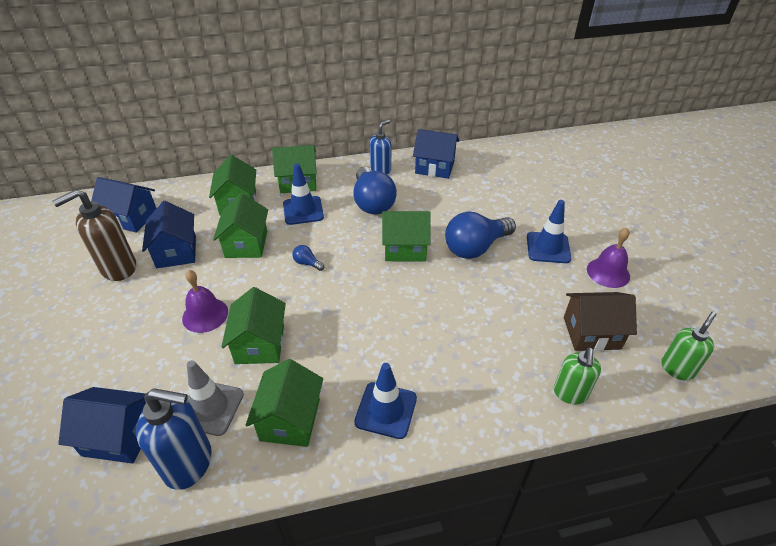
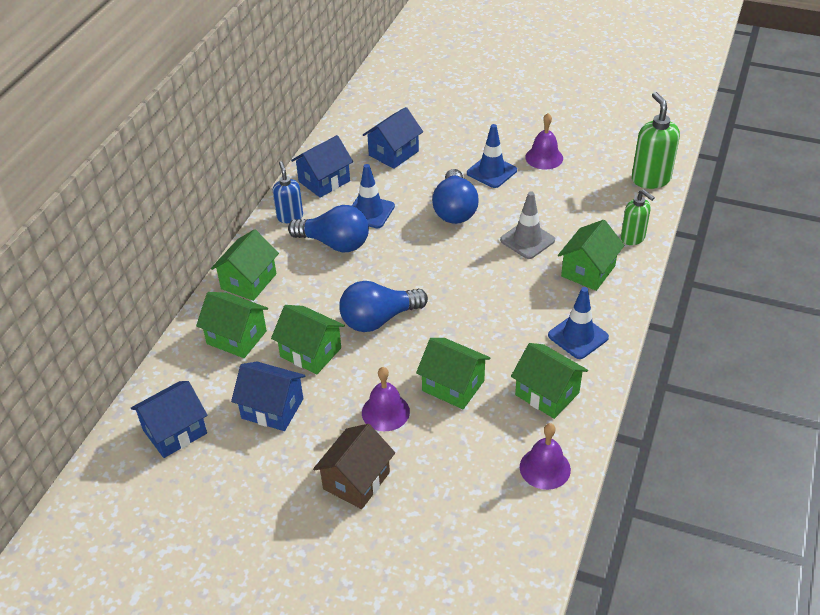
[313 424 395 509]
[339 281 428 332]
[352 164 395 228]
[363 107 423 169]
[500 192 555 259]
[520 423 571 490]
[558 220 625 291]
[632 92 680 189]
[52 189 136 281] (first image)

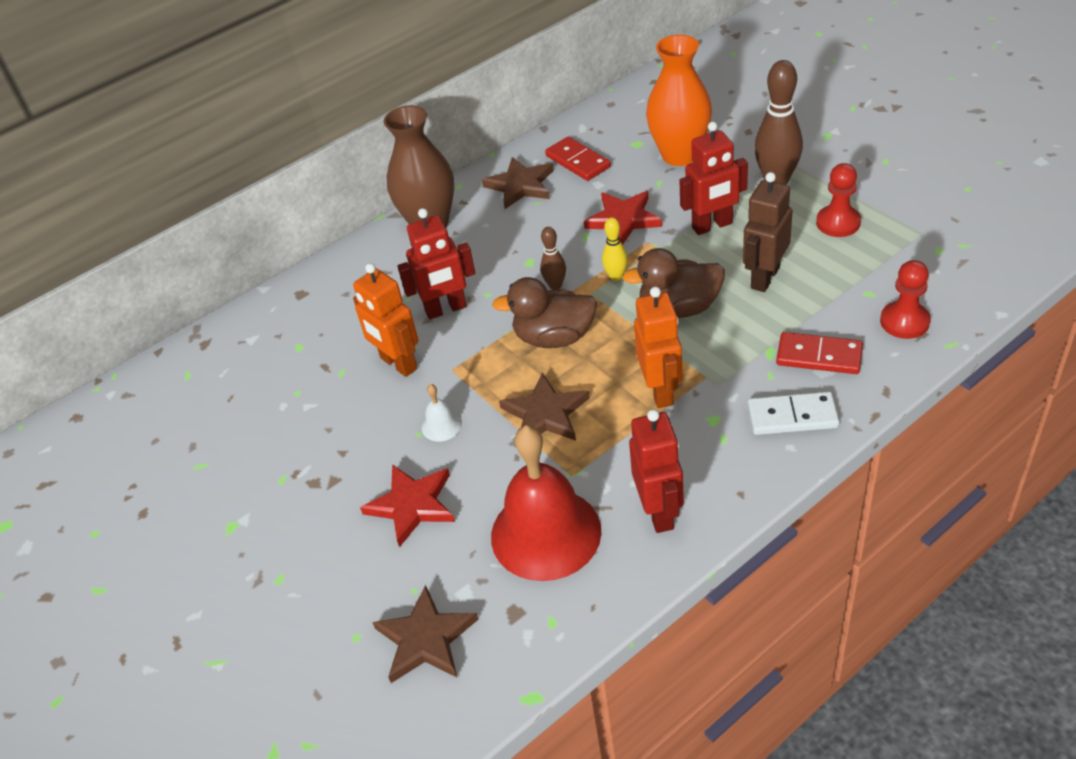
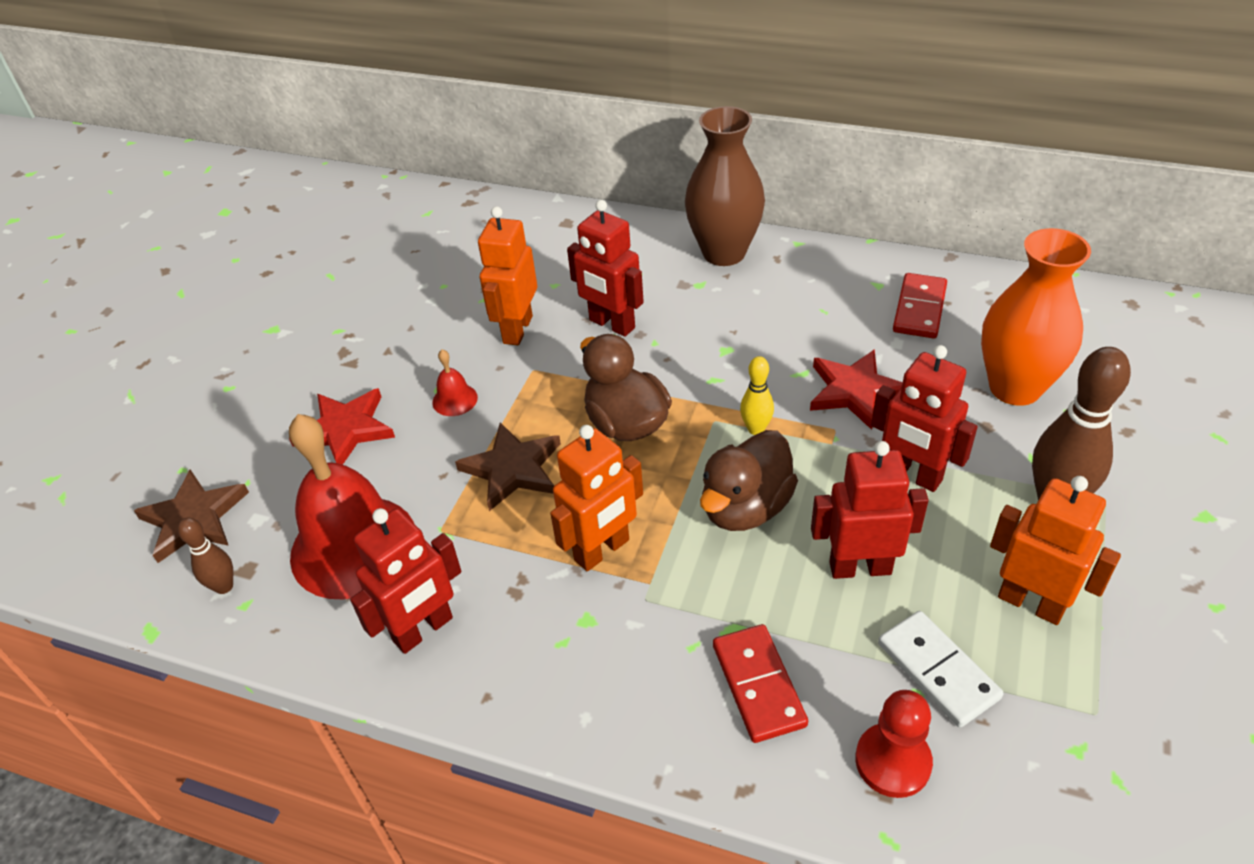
[178 517 233 594]
[432 349 478 416]
[700 430 798 531]
[811 441 929 579]
[878 611 1003 728]
[990 476 1121 625]
[482 157 554 209] (first image)

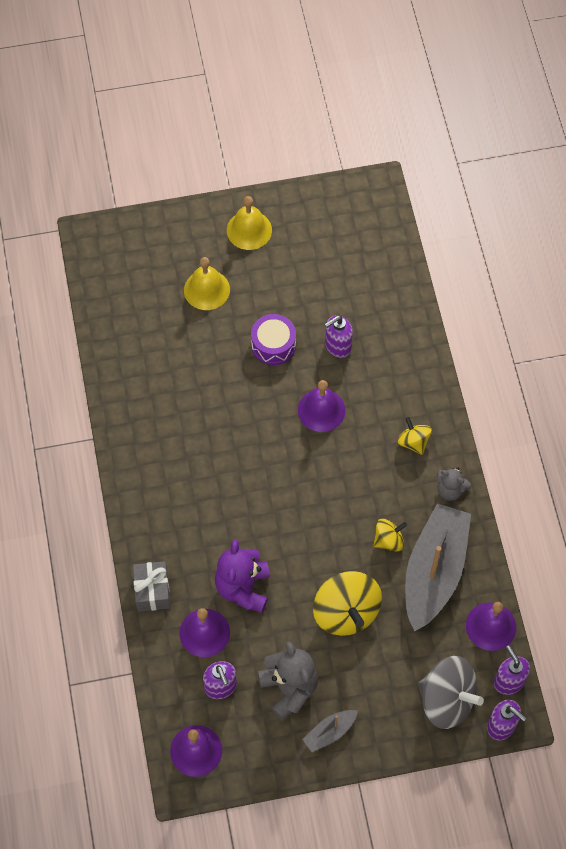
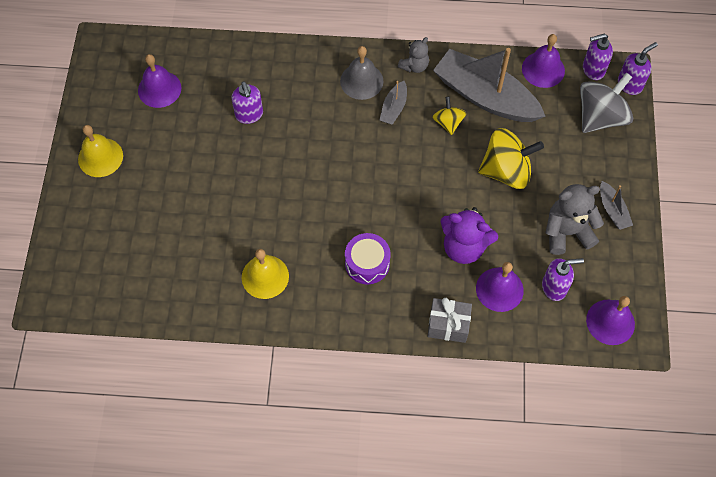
[138 54 182 108]
[242 249 289 299]
[340 46 383 100]
[345 233 391 284]
[380 81 407 125]

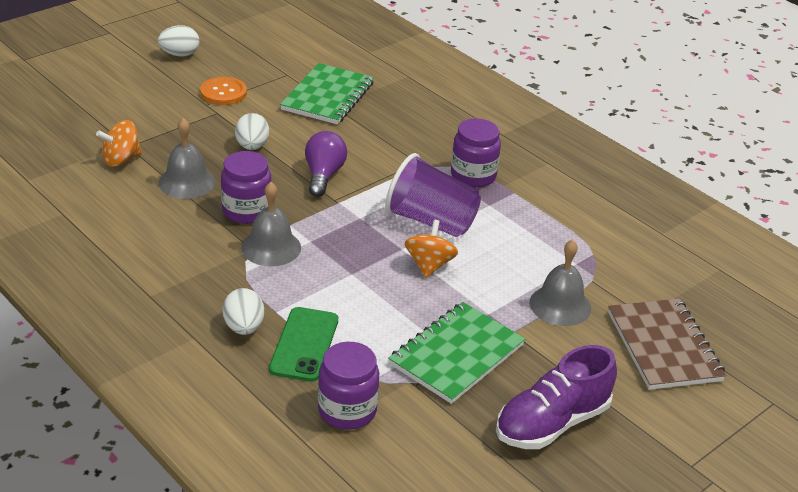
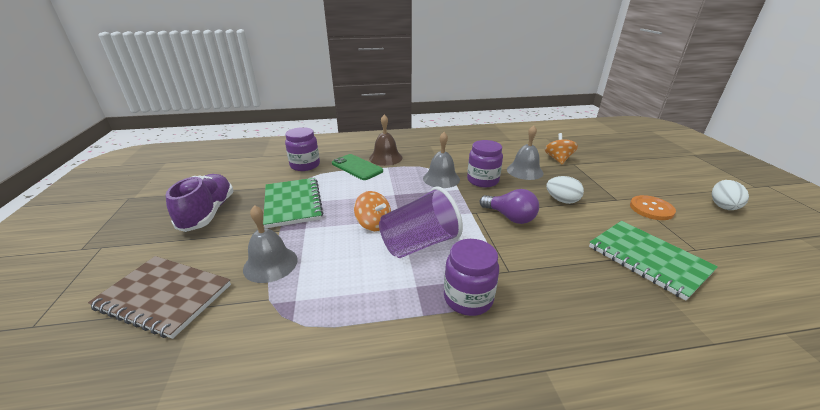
[369 115 403 166]

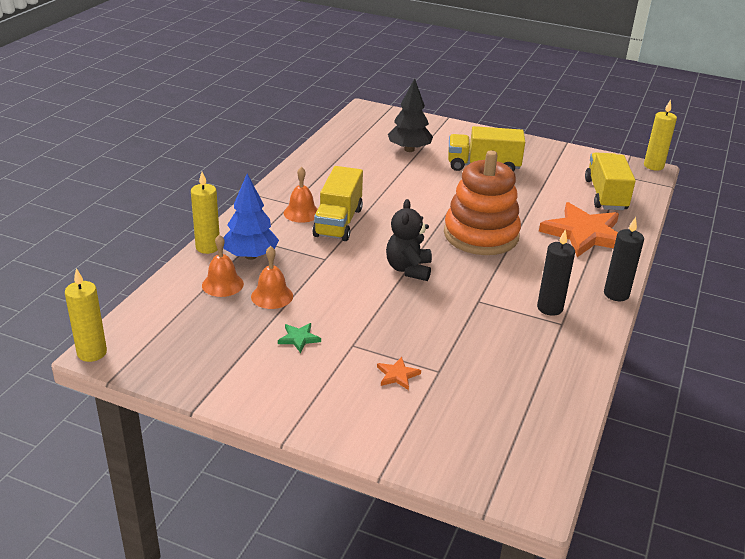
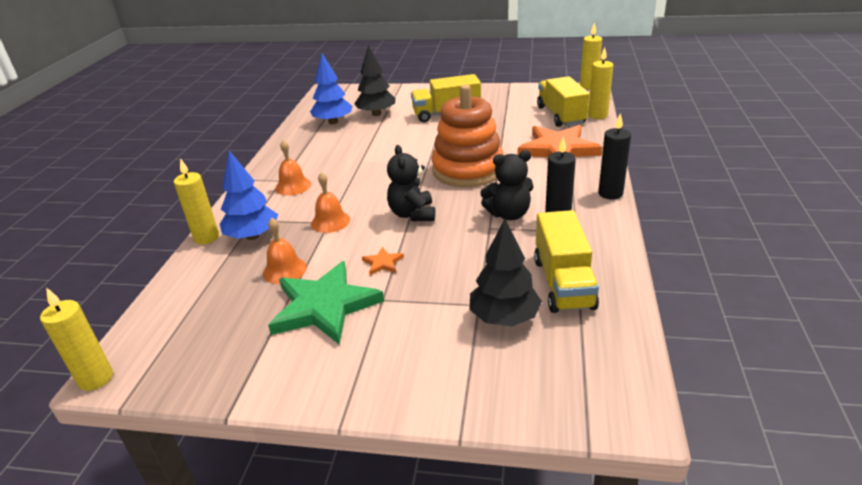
[268 261 384 345]
[310 53 352 124]
[311 172 350 233]
[362 247 404 275]
[469 219 542 326]
[480 150 533 220]
[534 210 599 313]
[588 47 613 119]

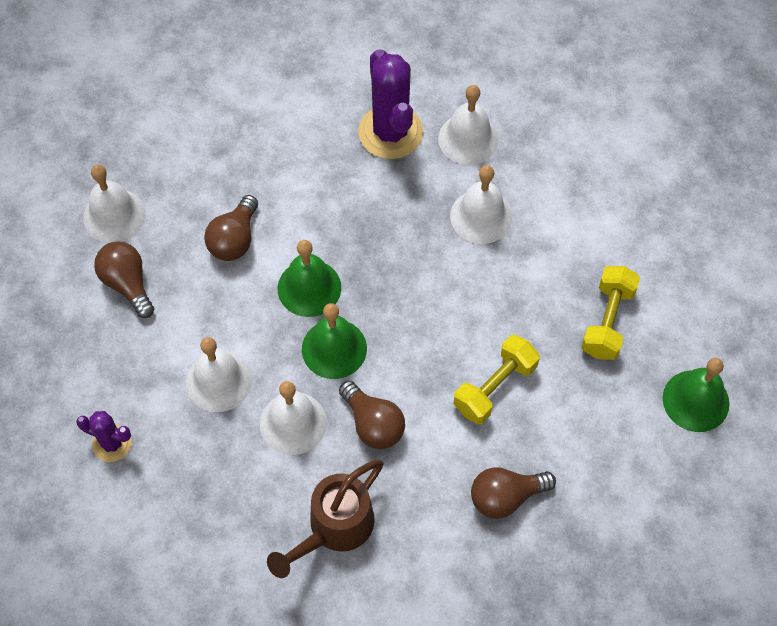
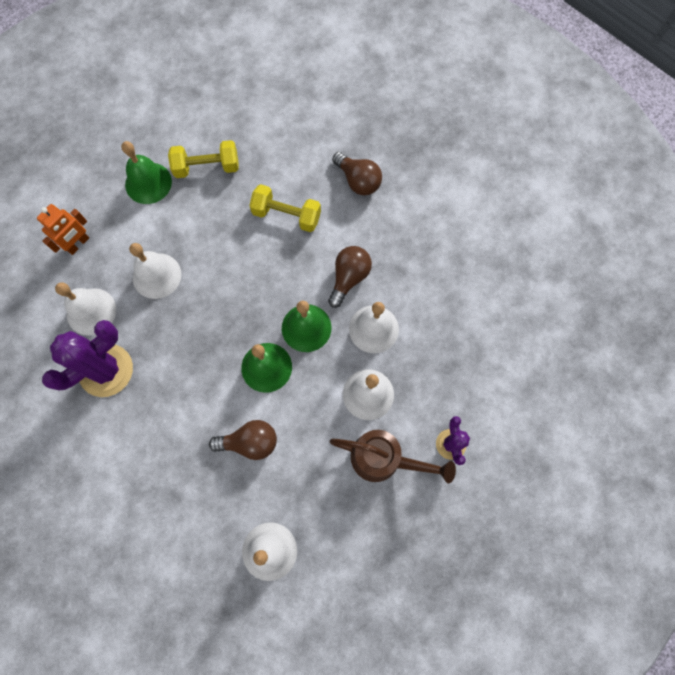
[37 204 89 255]
[121 141 172 204]
[329 430 456 483]
[94 241 155 318] (first image)

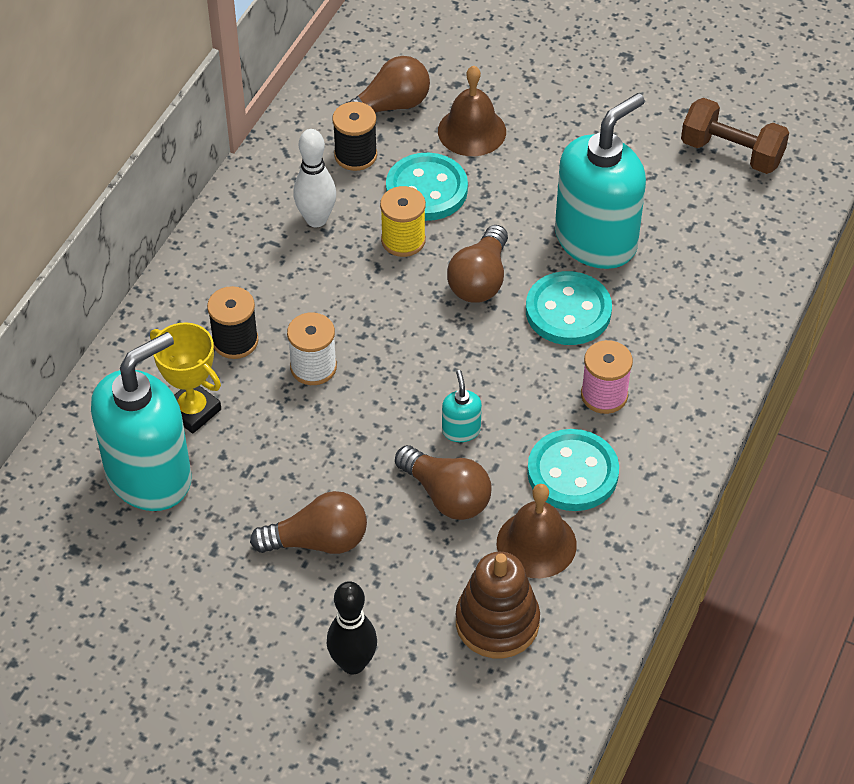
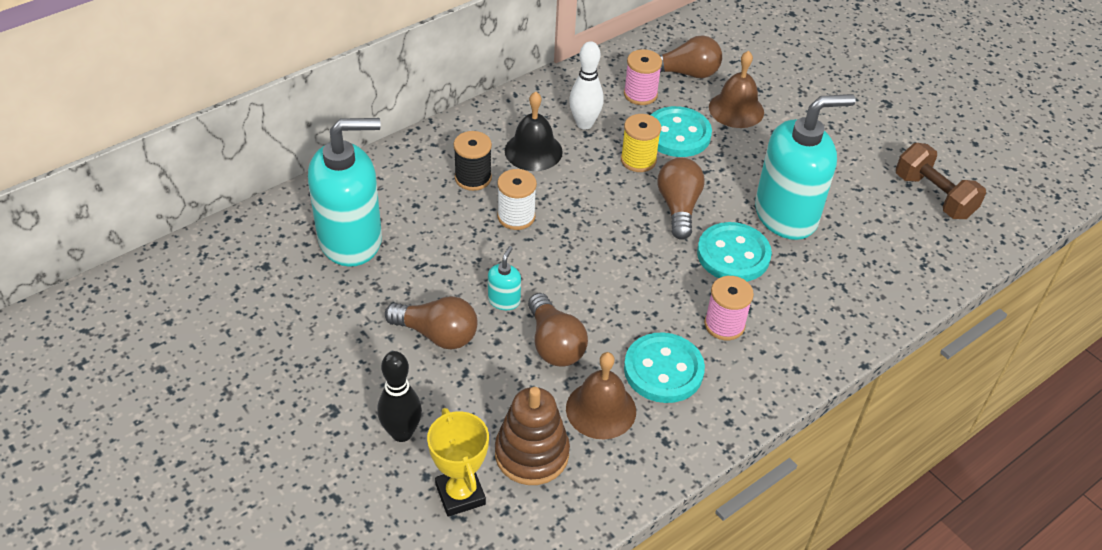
[427 408 489 517]
[488 246 521 310]
[505 91 563 171]
[624 49 662 105]
[657 158 705 240]

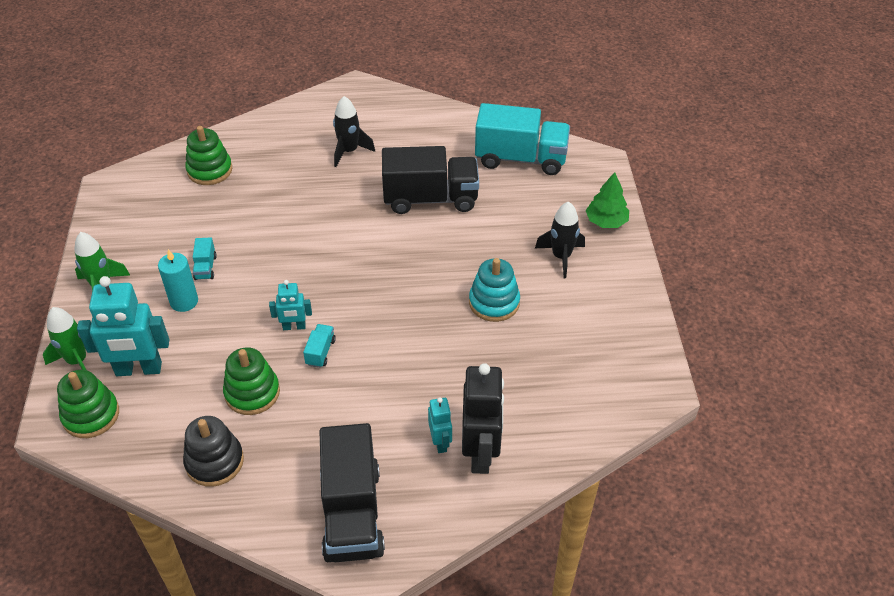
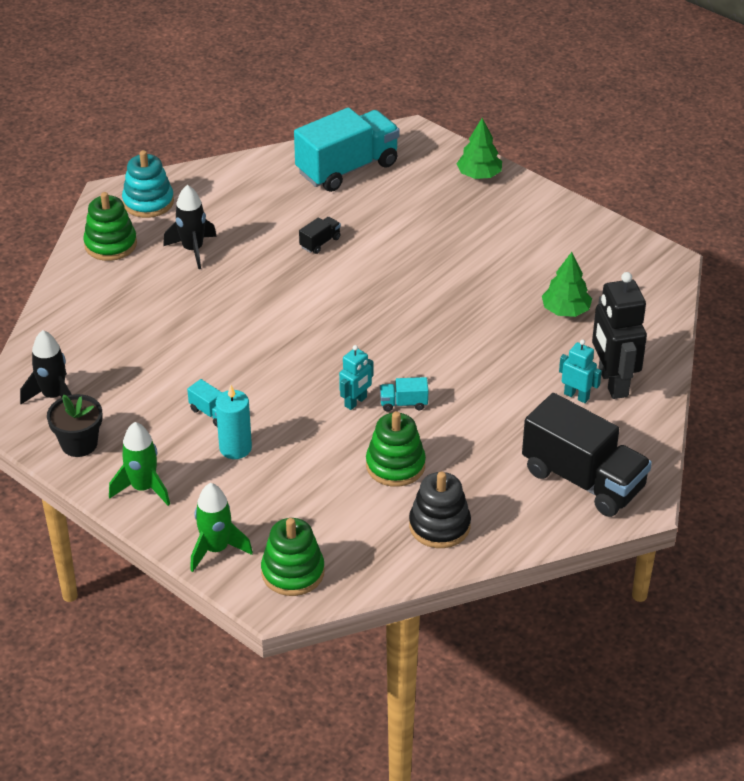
[20 330 72 404]
[47 394 102 457]
[83 192 137 261]
[122 150 174 218]
[299 217 341 254]
[380 377 428 412]
[542 252 592 317]
[592 272 647 399]
[77 276 169 376] (first image)

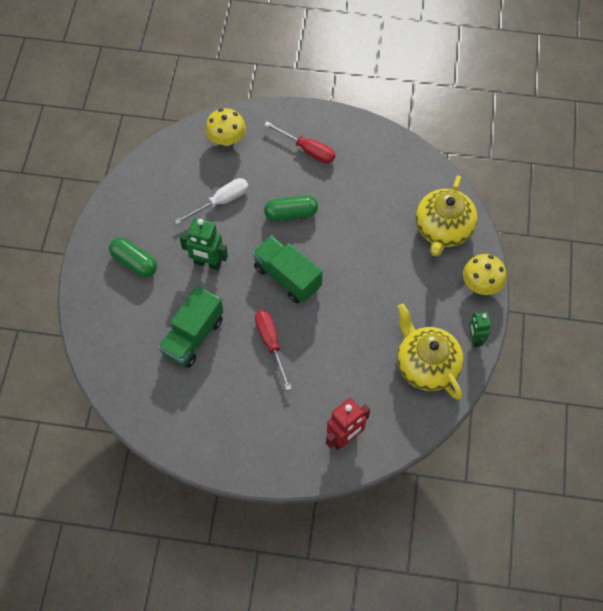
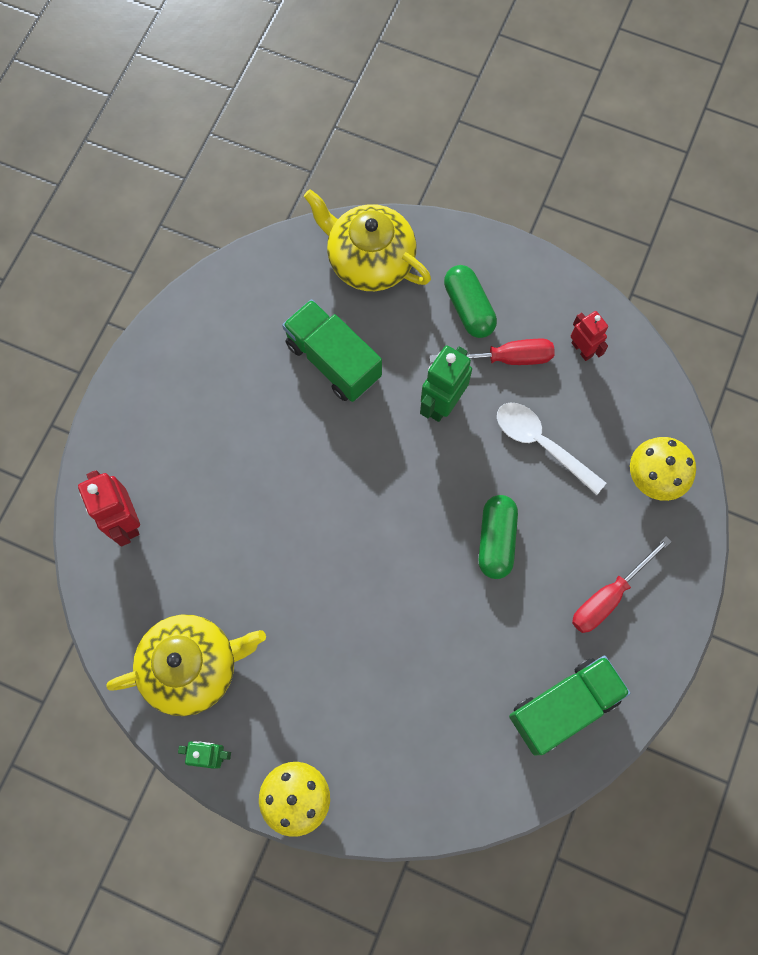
[304 189 431 291]
[430 339 554 365]
[444 265 497 338]
[497 403 606 495]
[509 656 631 755]
[571 311 608 361]

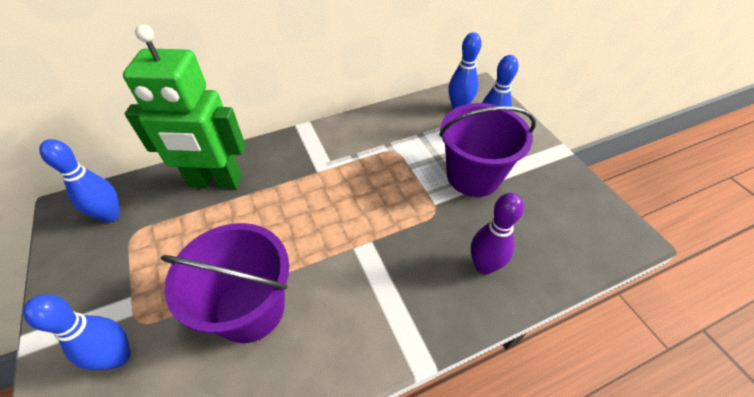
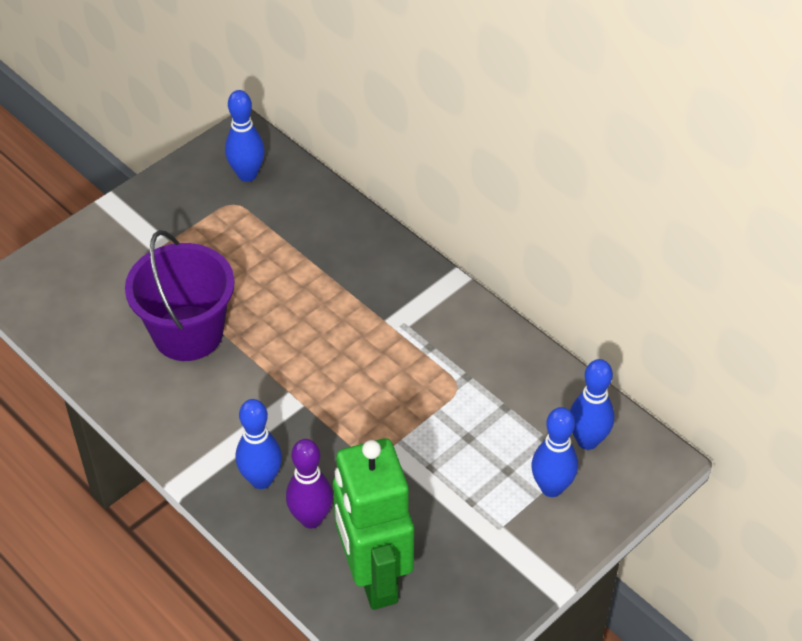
[236 399 282 489]
[333 438 414 610]
[439 103 536 197] (first image)

